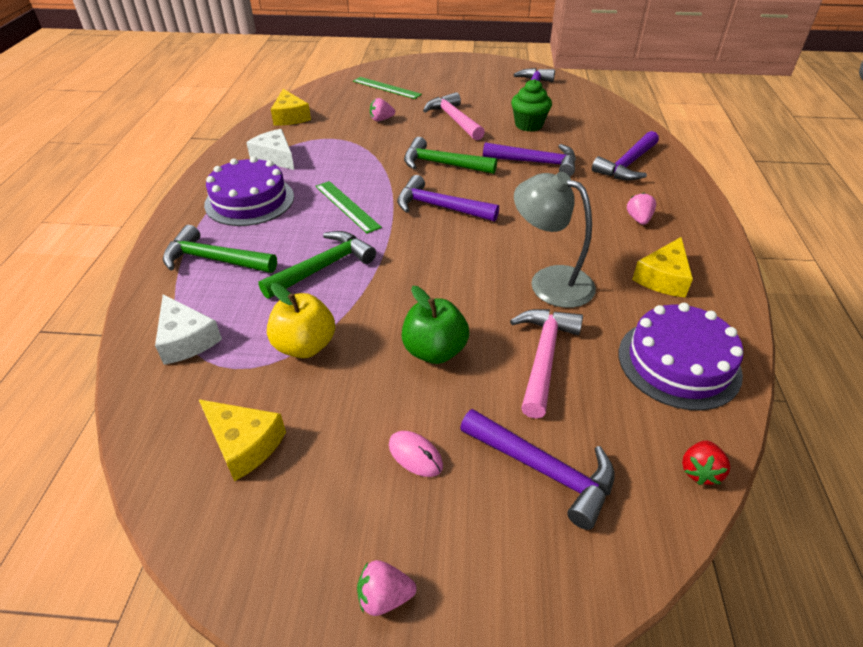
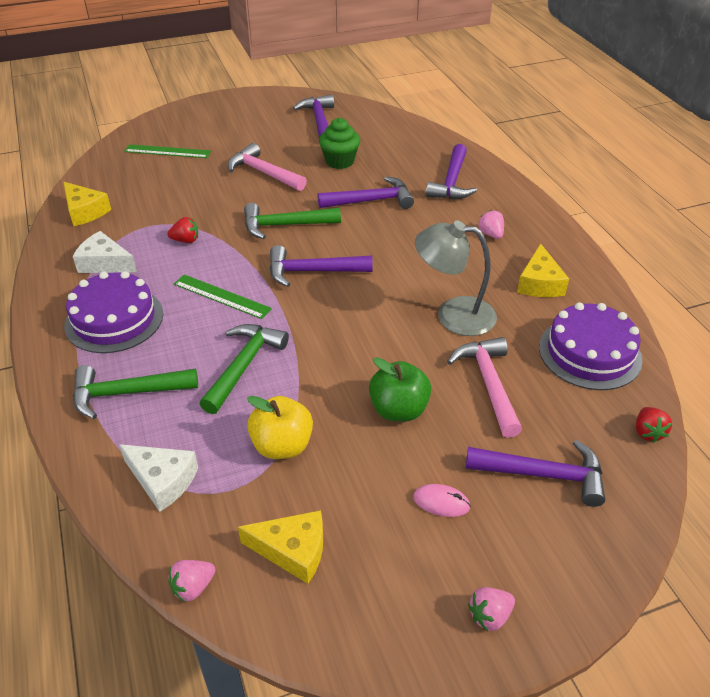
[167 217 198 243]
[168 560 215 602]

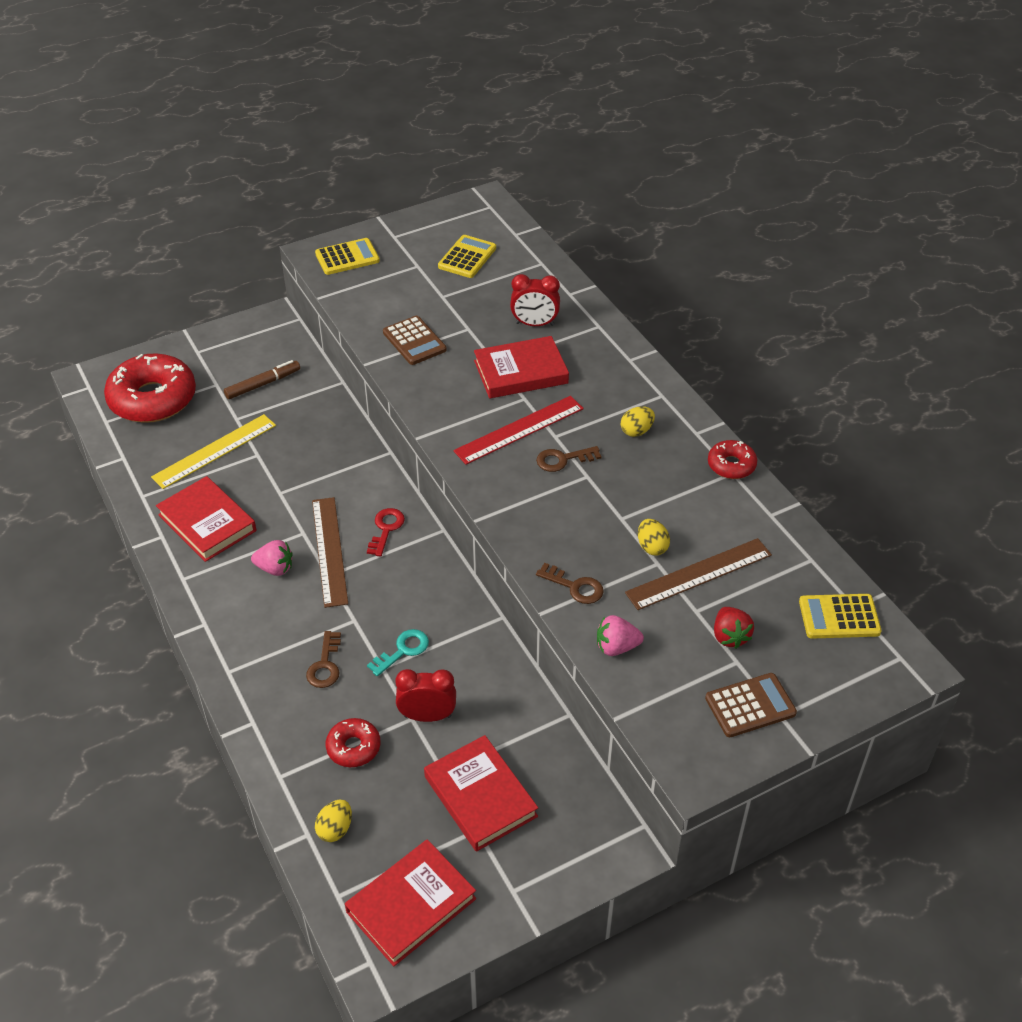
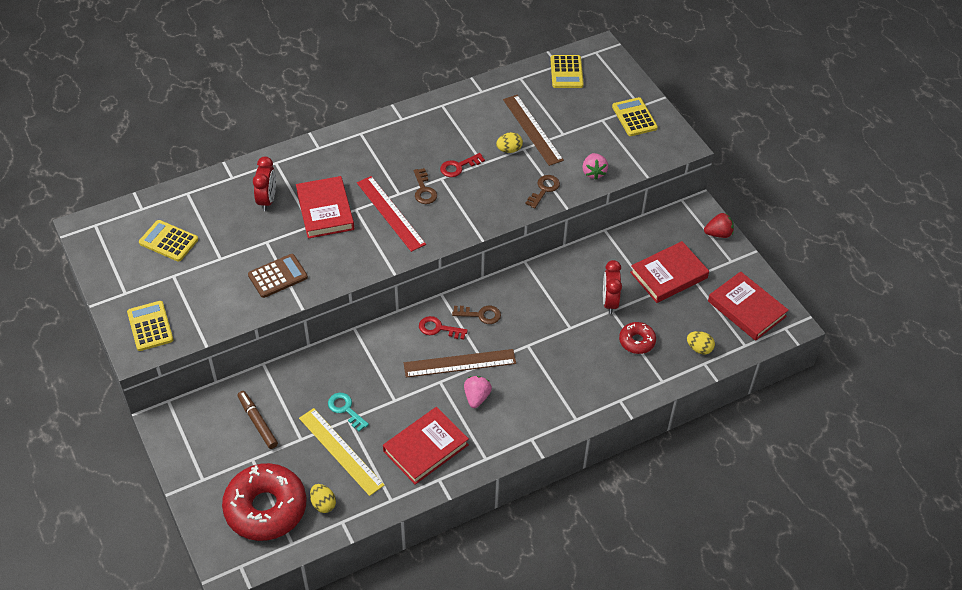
[310 484 336 513]
[328 393 369 431]
[440 153 485 177]
[452 306 501 324]
[612 97 658 136]
[704 213 734 238]
[708 440 757 479] (first image)

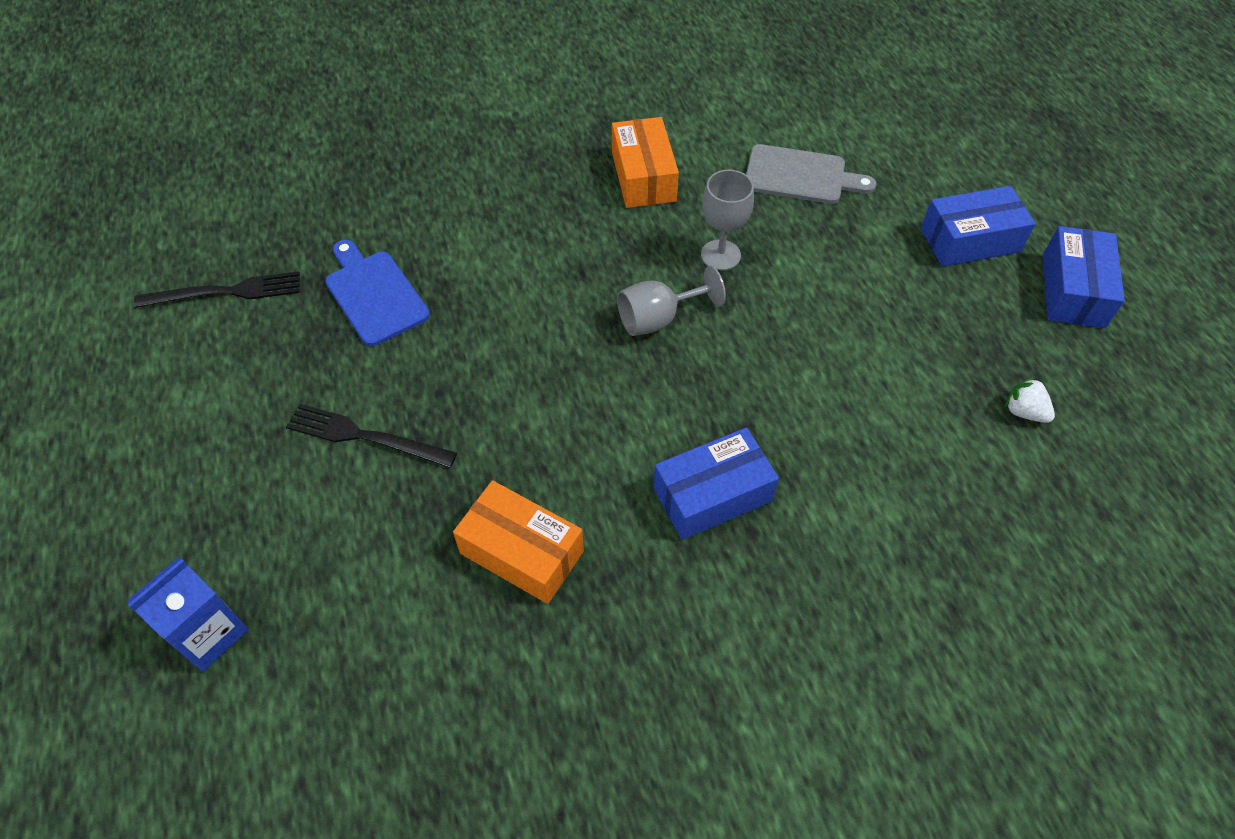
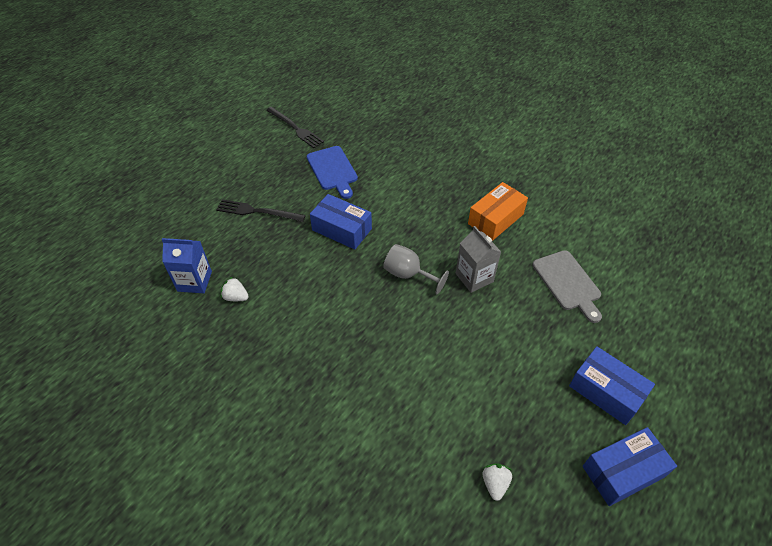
[161 238 212 293]
[216 199 305 222]
[221 277 249 301]
[307 146 358 199]
[310 194 372 250]
[456 226 501 293]

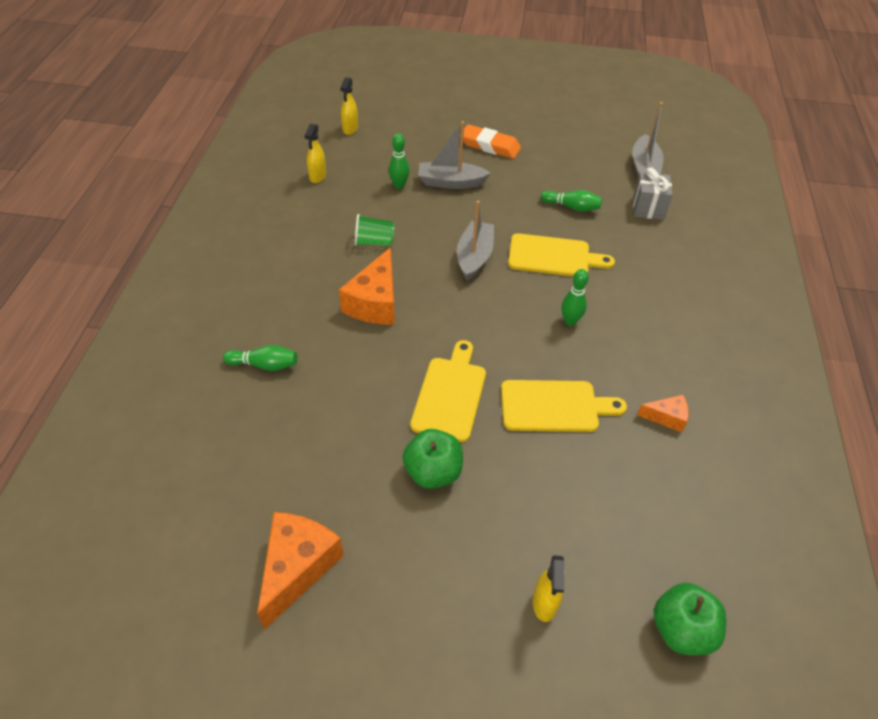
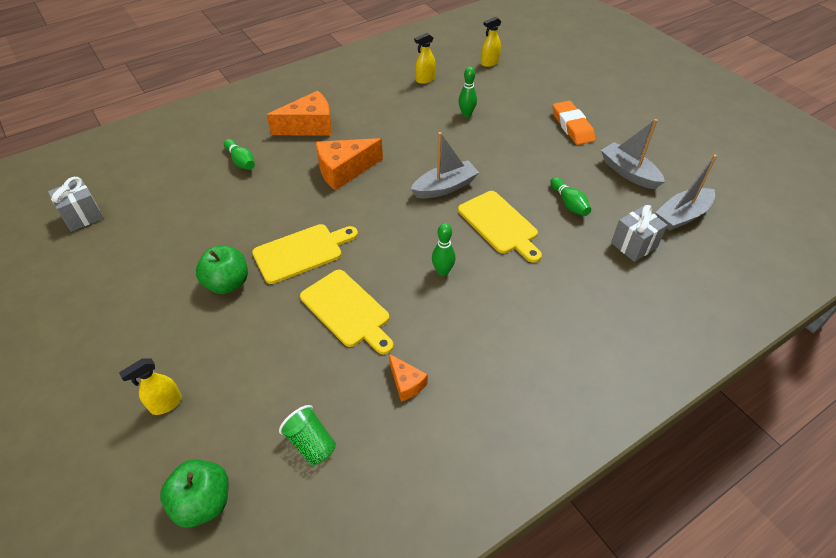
[48 177 103 232]
[267 91 332 136]
[279 405 336 465]
[601 119 665 189]

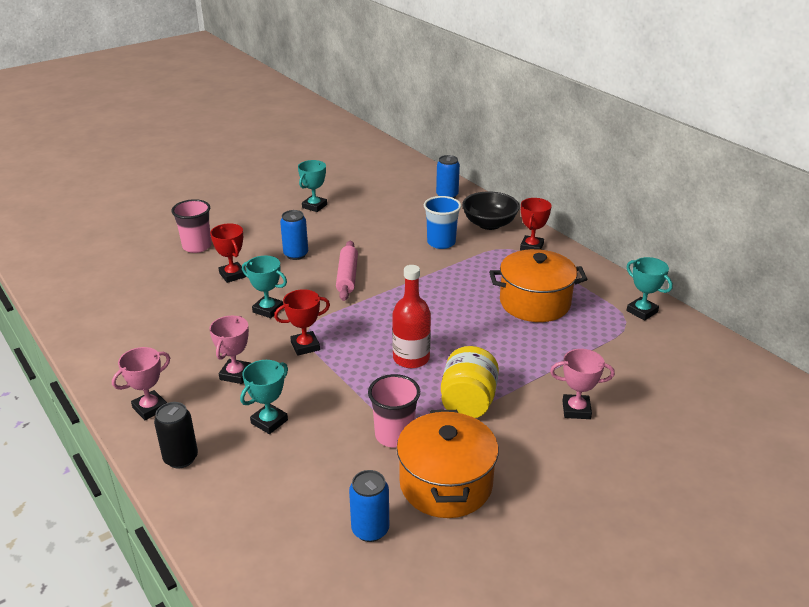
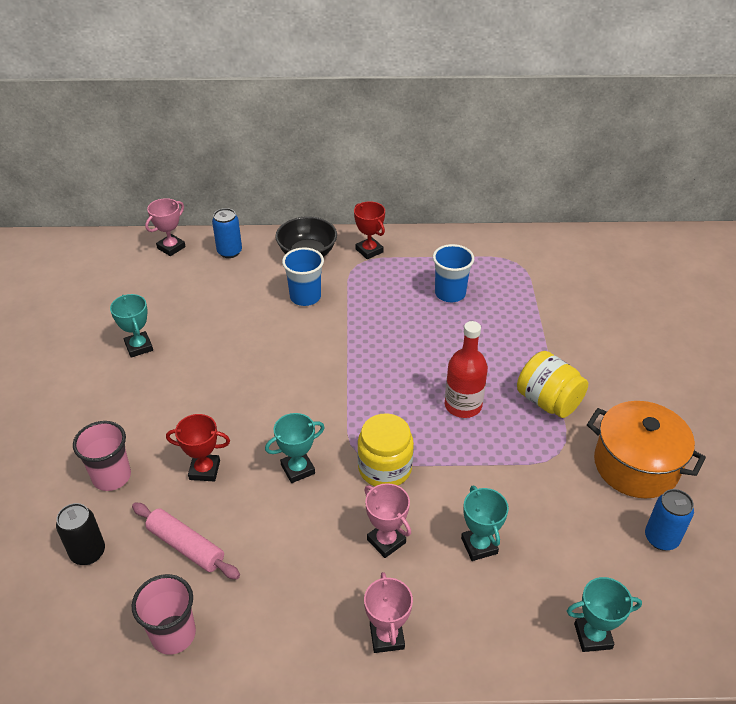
[56 503 105 565]
[132 503 240 579]
[132 574 196 655]
[145 198 186 256]
[357 413 414 486]
[433 244 474 302]
[567 577 642 652]
[280 210 308 260] (first image)

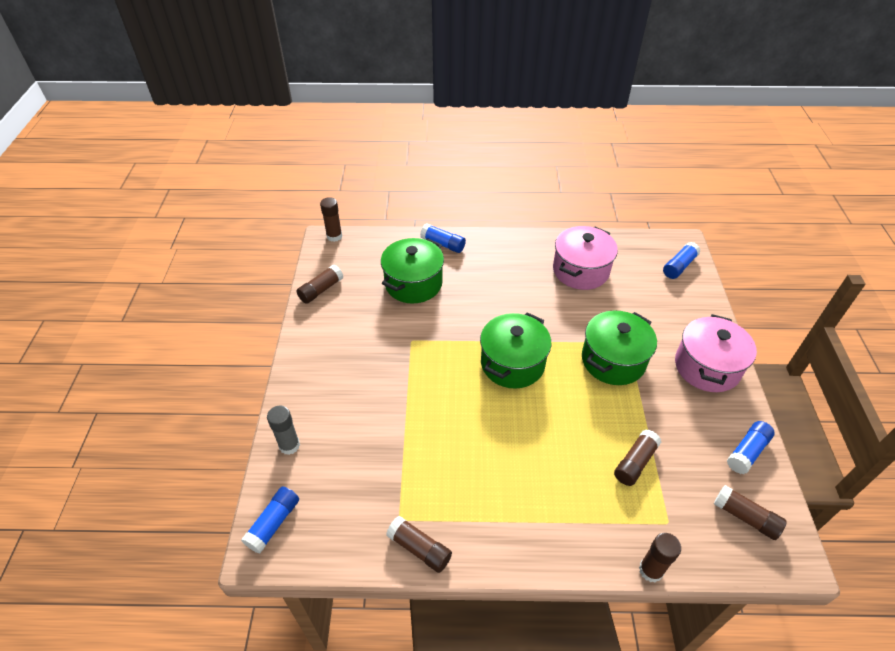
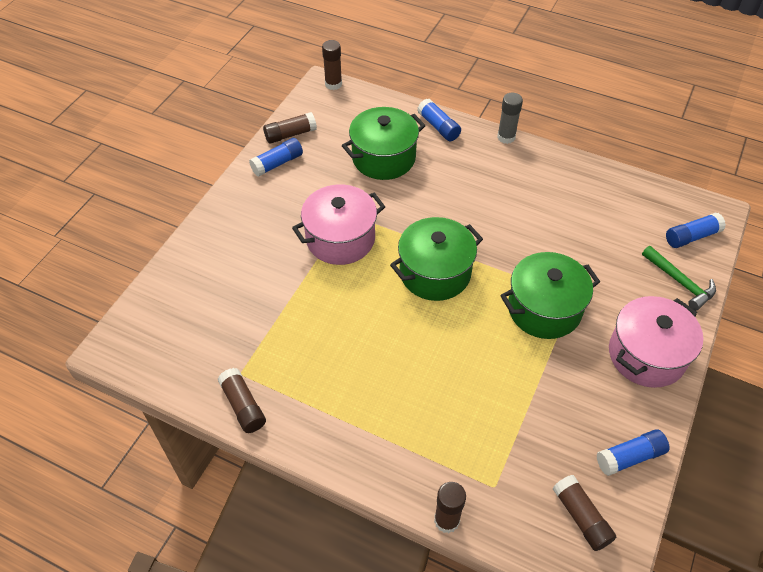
[249 138 303 177]
[292 184 385 265]
[497 93 523 144]
[642 246 716 311]
[614 429 661 486] (first image)

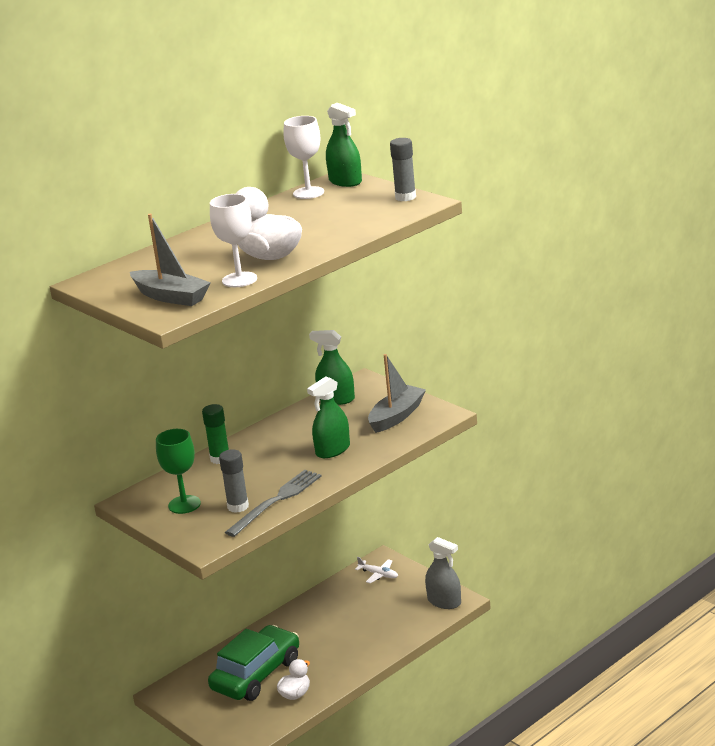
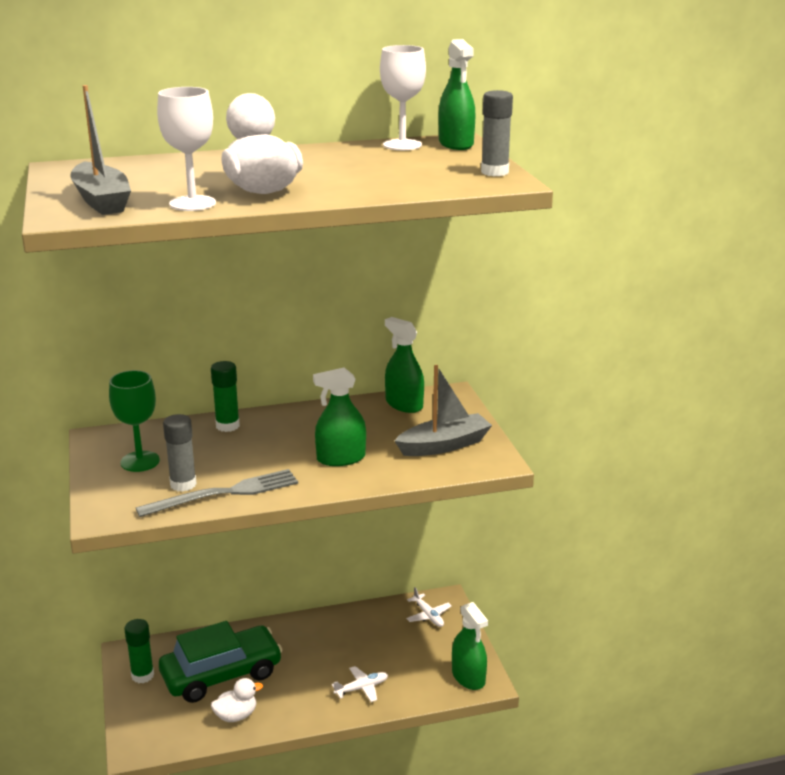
[125 619 154 683]
[332 666 388 702]
[452 602 488 690]

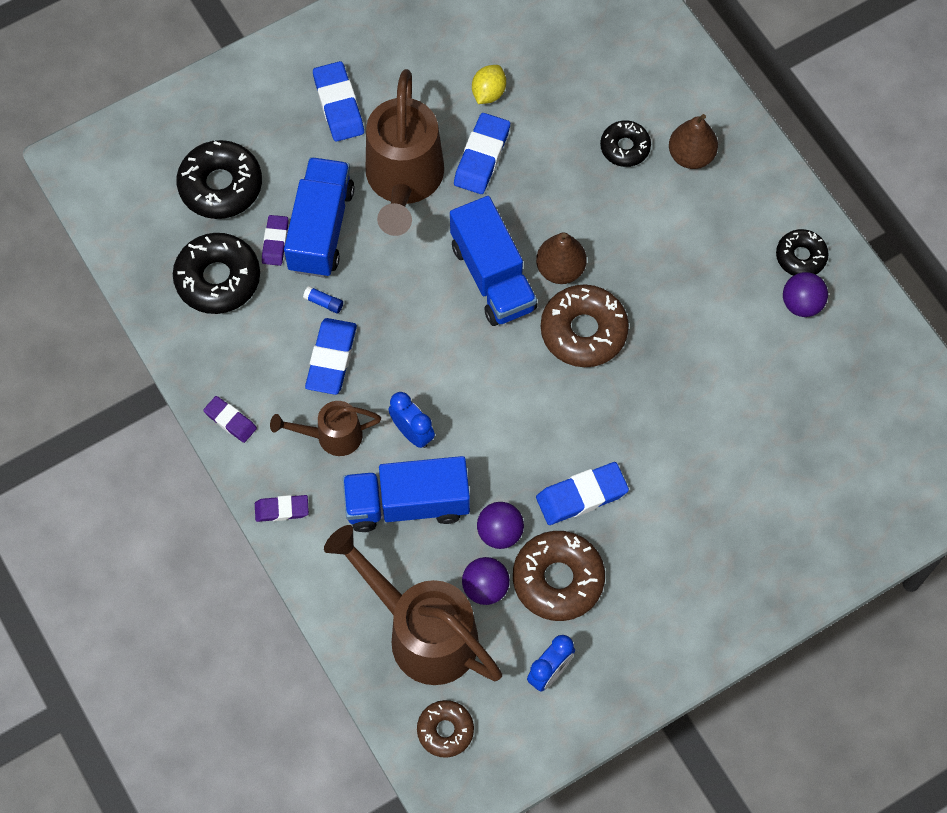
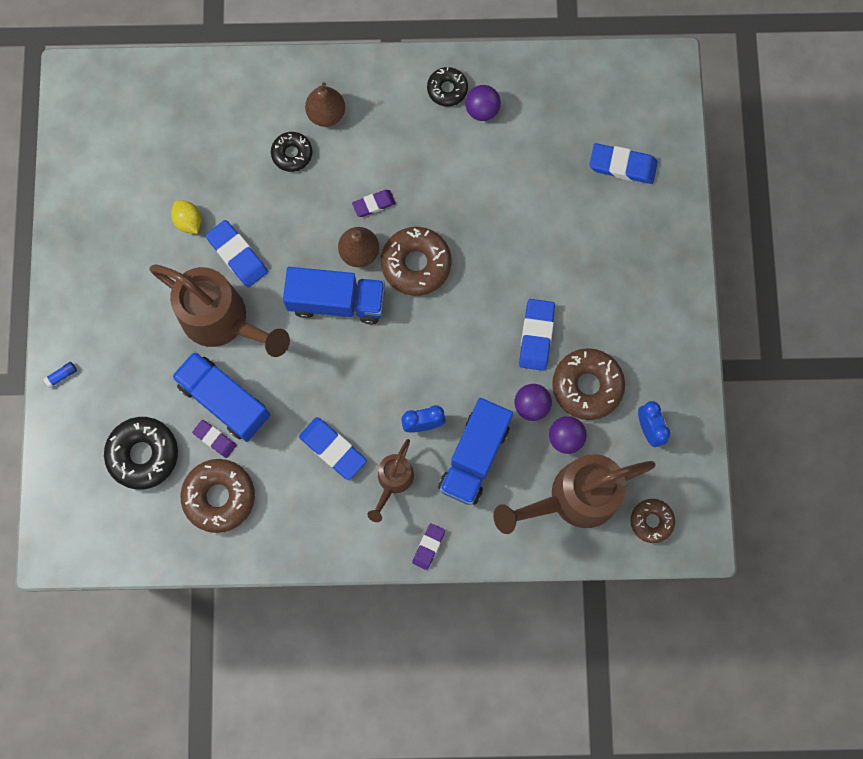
[43 362 77 388]
[180 459 255 533]
[352 190 396 217]
[589 143 658 184]

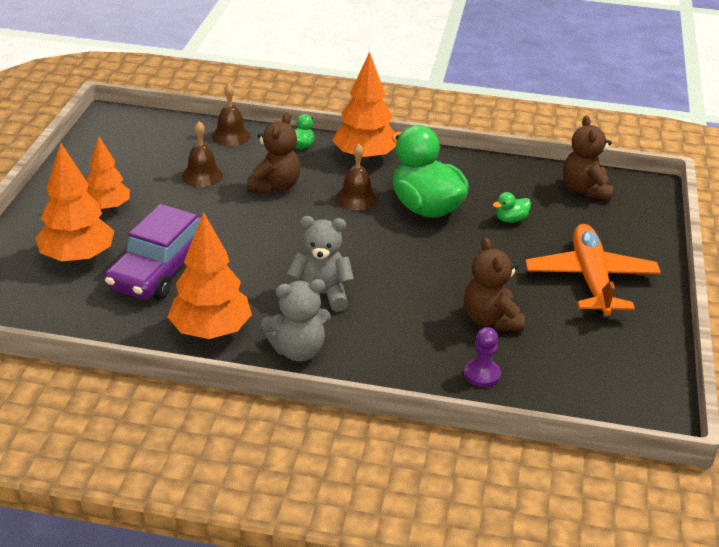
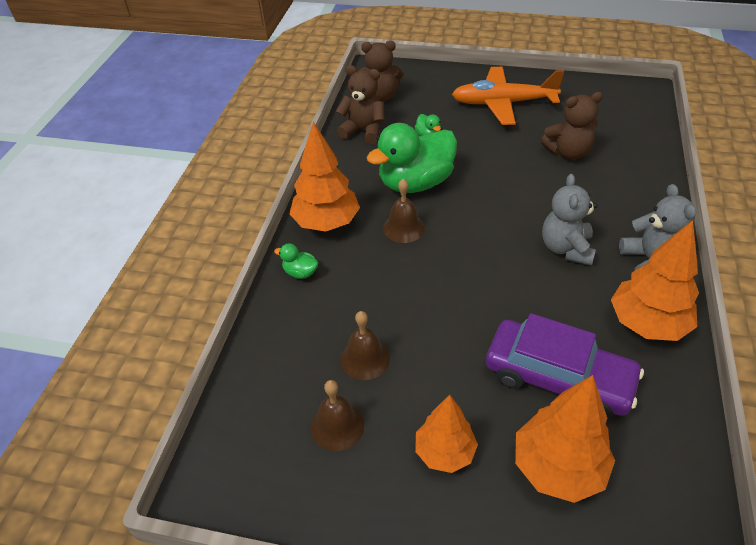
[311 380 364 451]
[336 65 385 144]
[464 327 501 387] (first image)

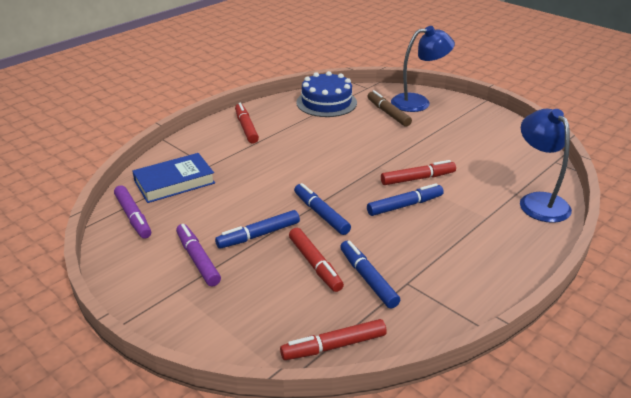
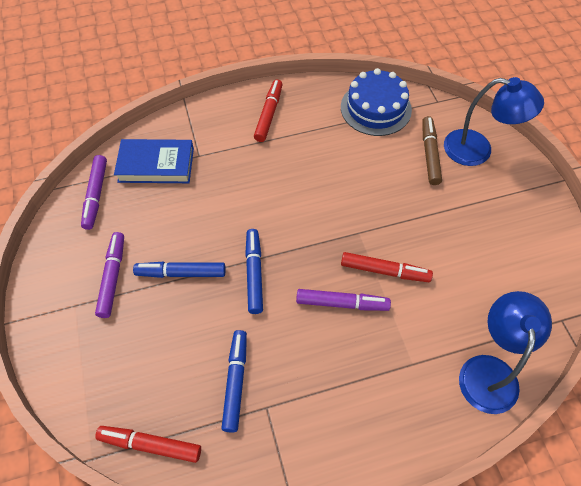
[296 289 391 311]
[289 228 344 292] (first image)

